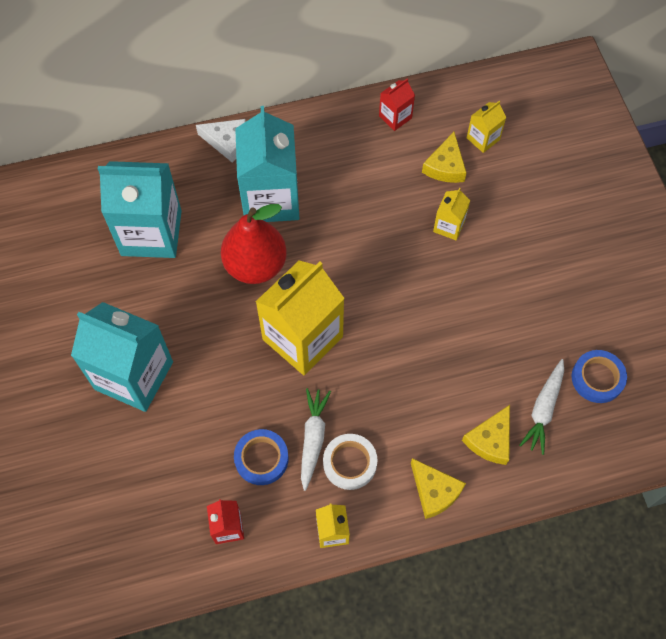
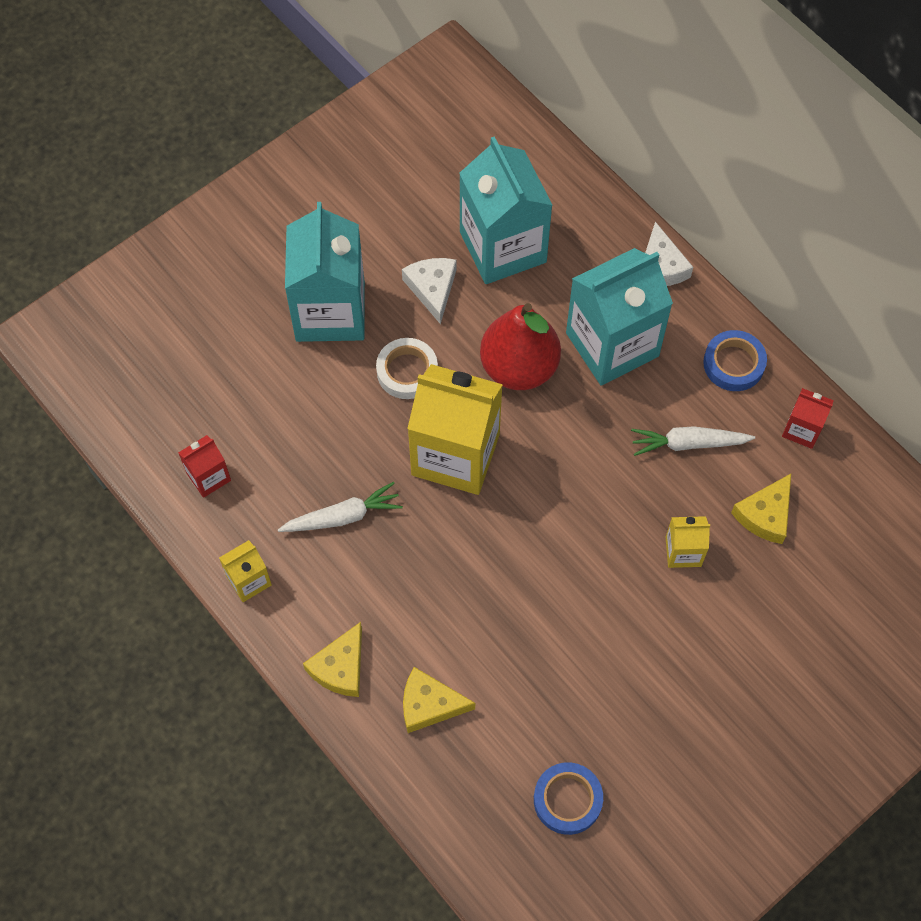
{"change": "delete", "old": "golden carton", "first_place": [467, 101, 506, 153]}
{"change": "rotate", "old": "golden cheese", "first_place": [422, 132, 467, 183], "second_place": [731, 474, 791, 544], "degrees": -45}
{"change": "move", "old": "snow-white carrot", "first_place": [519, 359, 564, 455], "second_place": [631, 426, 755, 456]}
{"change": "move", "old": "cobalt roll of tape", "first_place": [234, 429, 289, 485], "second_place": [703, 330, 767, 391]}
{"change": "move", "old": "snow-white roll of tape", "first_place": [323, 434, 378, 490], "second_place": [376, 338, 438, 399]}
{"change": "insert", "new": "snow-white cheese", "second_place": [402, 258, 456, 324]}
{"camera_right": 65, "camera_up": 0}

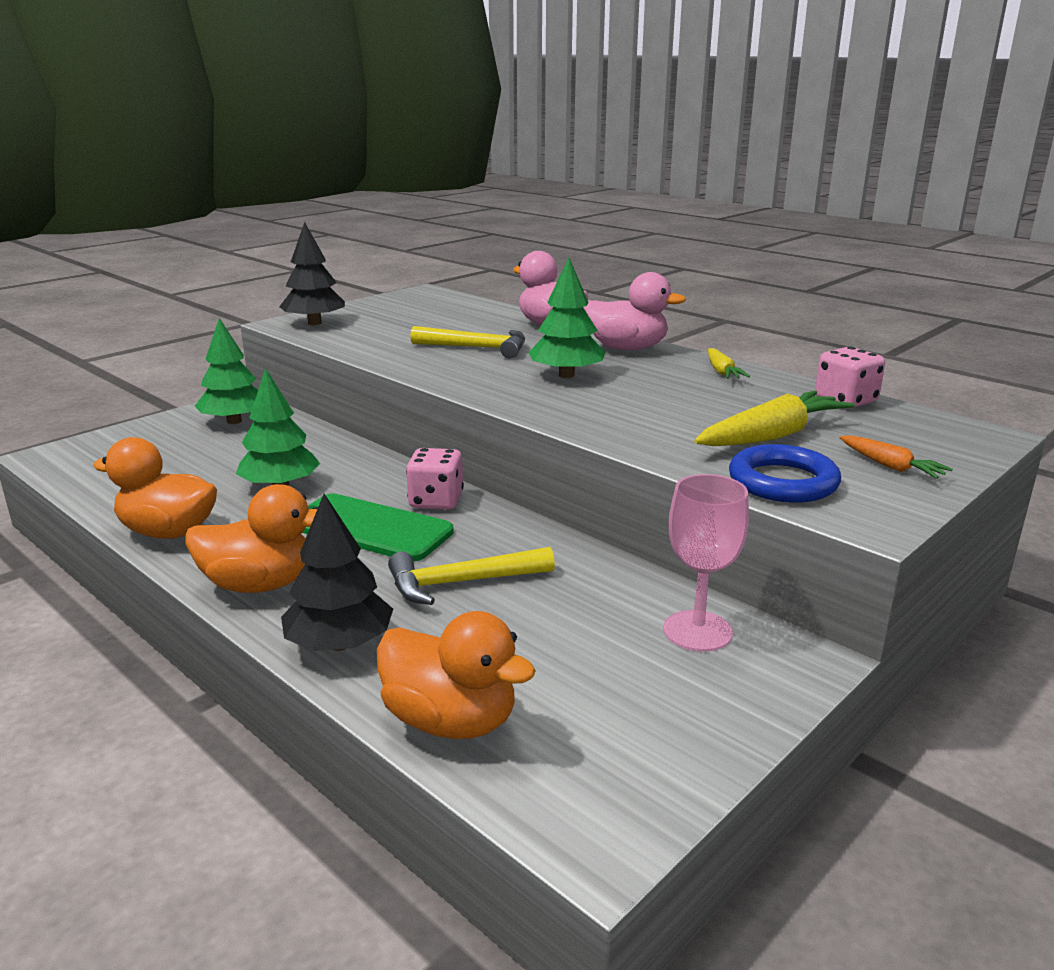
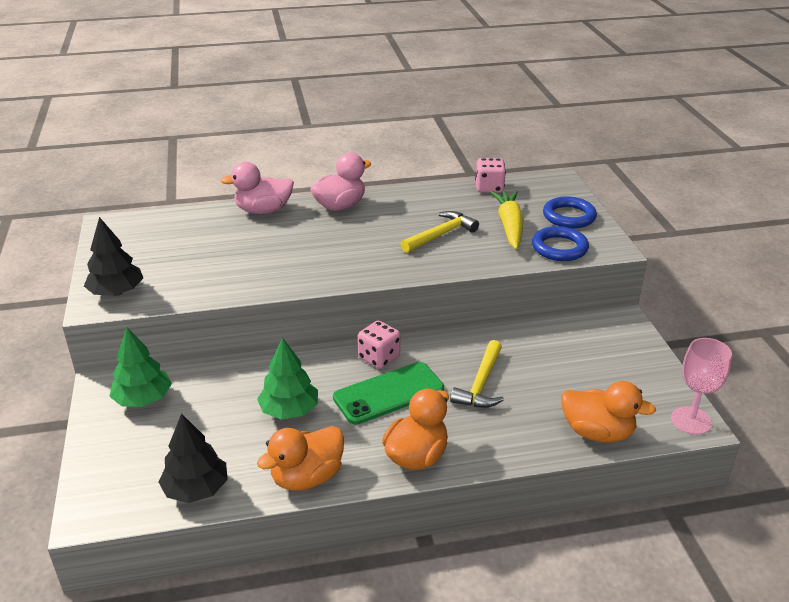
{"change": "delete", "old": "leaf-green fir tree", "first_place": [528, 258, 605, 378]}
{"change": "move", "old": "golden hammer", "first_place": [410, 326, 525, 358], "second_place": [401, 211, 479, 253]}
{"change": "delete", "old": "golden carrot", "first_place": [708, 348, 750, 379]}
{"change": "replace", "old": "orange carrot", "new": "cobalt ring", "first_place": [839, 436, 953, 479], "second_place": [543, 196, 597, 228]}
{"change": "move", "old": "pink goblet", "first_place": [663, 474, 749, 652], "second_place": [671, 338, 732, 435]}
{"change": "move", "old": "jet-black fir tree", "first_place": [281, 494, 393, 651], "second_place": [159, 413, 228, 503]}
{"change": "rotate", "old": "orange rubber duck", "first_place": [377, 611, 536, 739], "second_place": [561, 381, 656, 443], "degrees": 45}
{"camera_right": -55, "camera_up": 10}

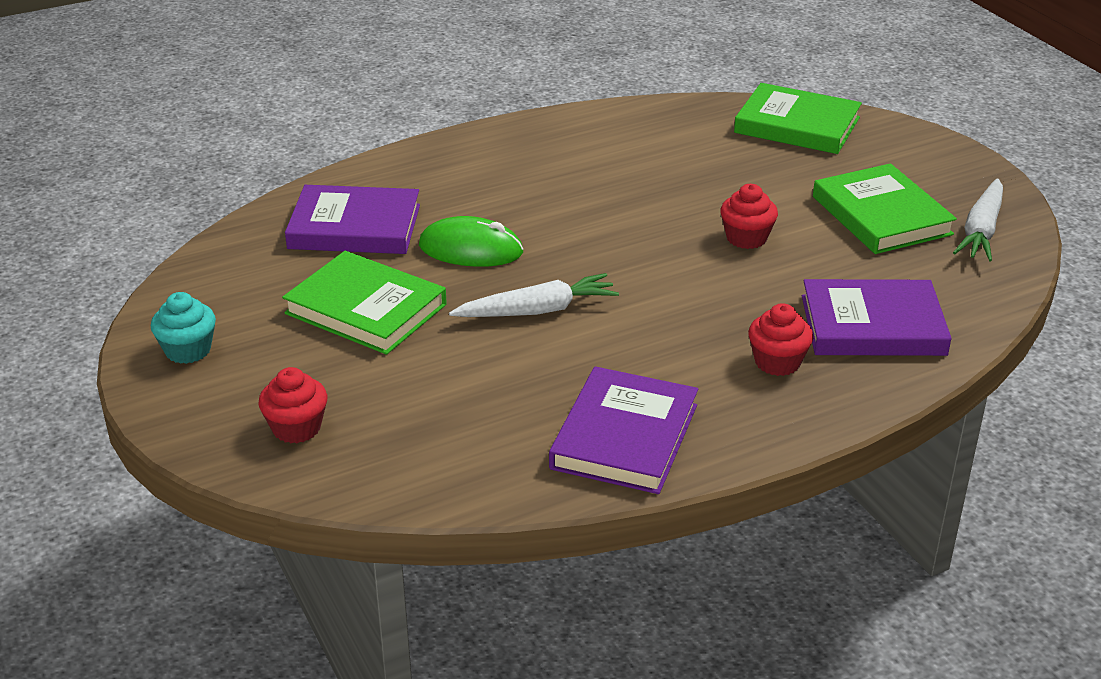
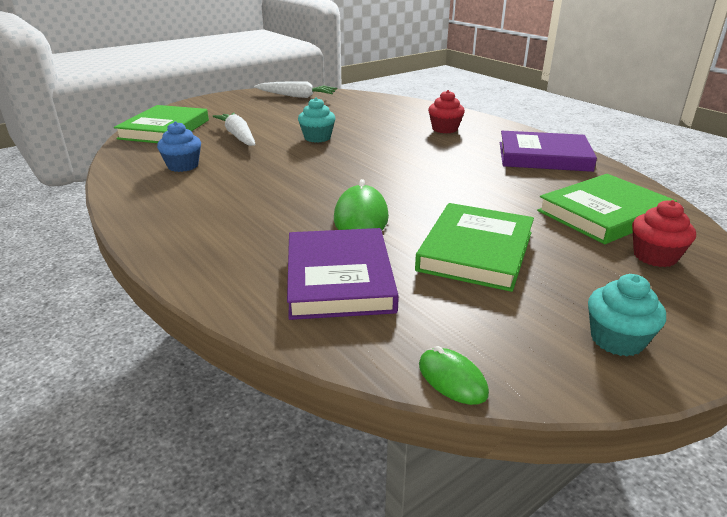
{"change": "move", "old": "leaf-green hardback", "first_place": [813, 163, 957, 254], "second_place": [537, 174, 677, 244]}
{"change": "recolor", "old": "crimson fairy cake", "new": "turquoise fairy cake", "first_place": [720, 184, 778, 249], "second_place": [298, 97, 336, 143]}
{"change": "move", "old": "snow-white carrot", "first_place": [449, 273, 619, 317], "second_place": [212, 112, 256, 146]}
{"change": "delete", "old": "purple hardback", "first_place": [802, 279, 952, 356]}
{"change": "insert", "new": "cobalt fairy cake", "second_place": [157, 121, 201, 172]}
{"change": "insert", "new": "leaf-green computer mouse", "second_place": [419, 346, 489, 405]}
{"camera_right": -100, "camera_up": -5}

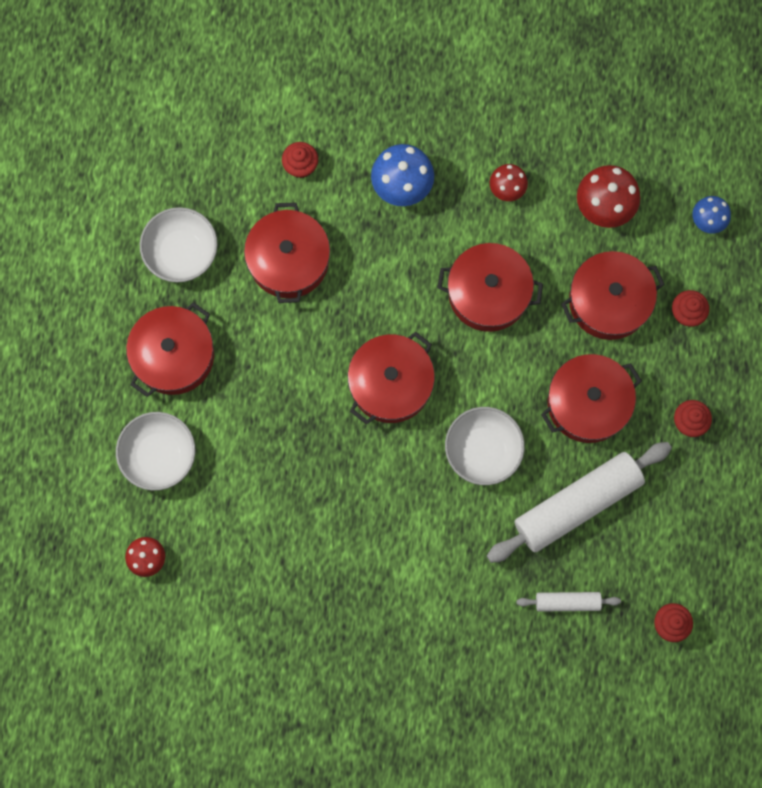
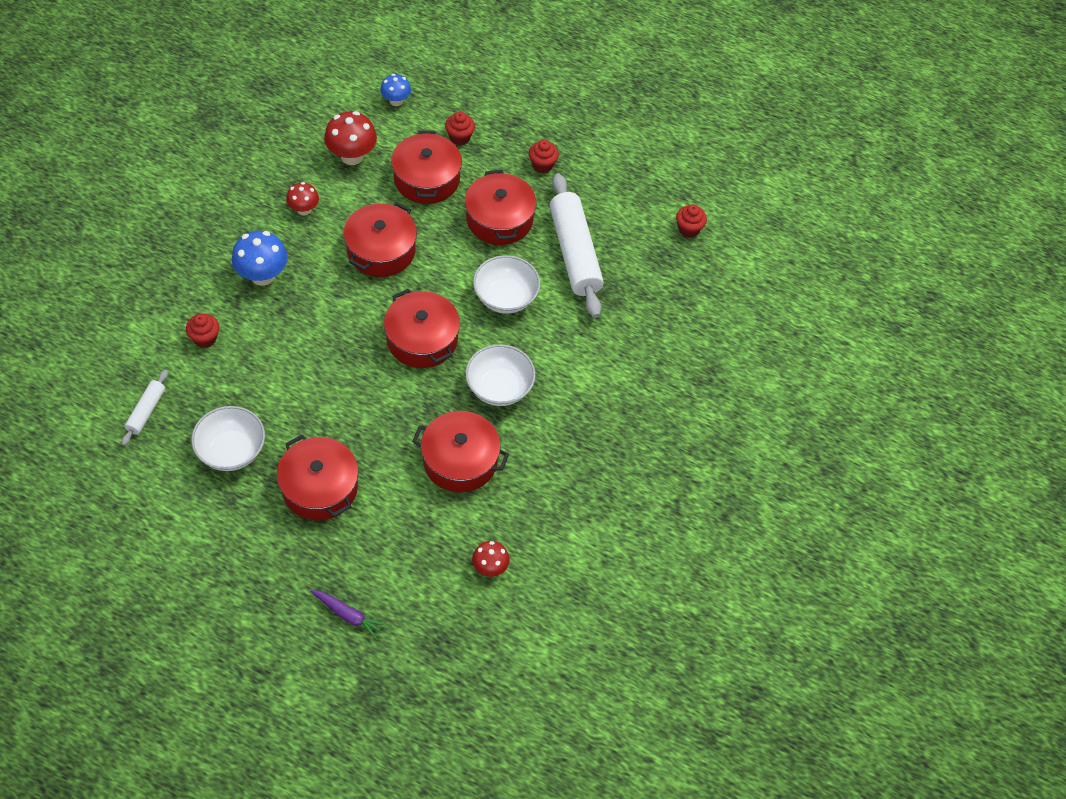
{"change": "move", "old": "crimson stockpot", "first_place": [244, 203, 330, 303], "second_place": [412, 411, 509, 493]}
{"change": "move", "old": "snow-white deep dish", "first_place": [116, 412, 195, 491], "second_place": [465, 344, 536, 406]}
{"change": "move", "old": "snow-white dough roller", "first_place": [517, 592, 621, 612], "second_place": [121, 370, 168, 446]}
{"change": "insert", "new": "purple carrot", "second_place": [310, 590, 388, 640]}
{"camera_right": -75, "camera_up": -20}

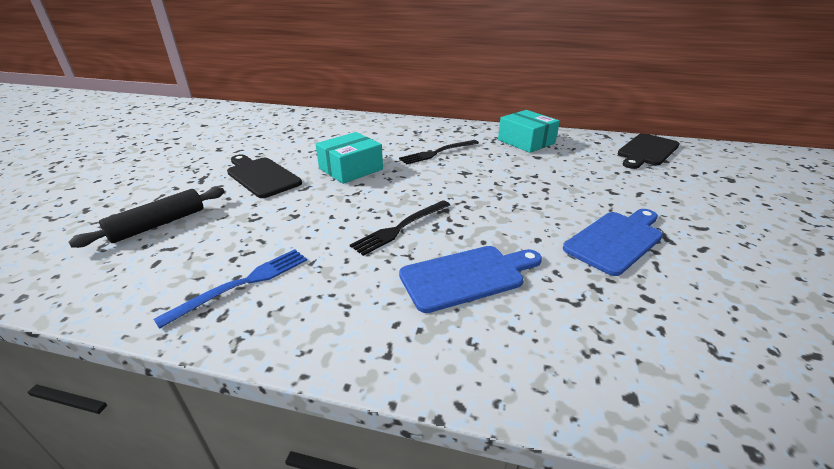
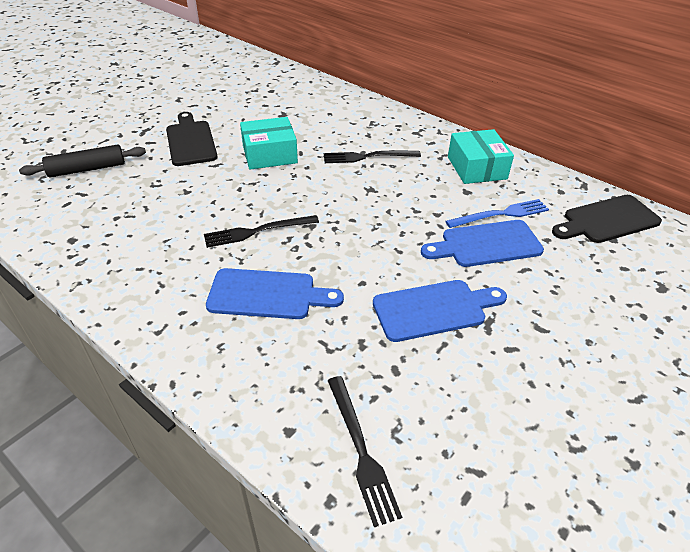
{"change": "move", "old": "cobalt dinner fork", "first_place": [153, 249, 307, 329], "second_place": [445, 199, 549, 228]}
{"change": "insert", "new": "cobalt chopping board", "second_place": [421, 220, 544, 267]}
{"change": "insert", "new": "jet-black dinner fork", "second_place": [327, 376, 402, 527]}
{"camera_right": 25, "camera_up": 10}

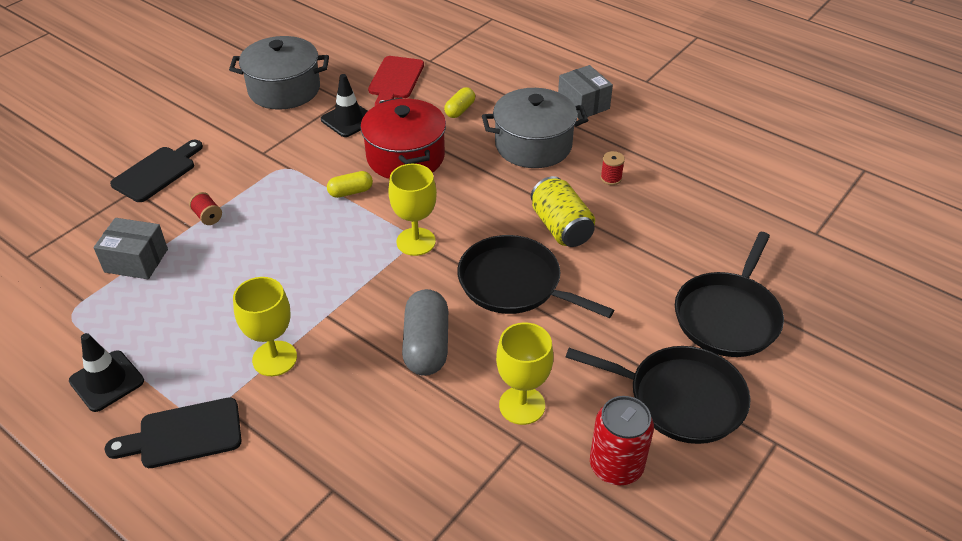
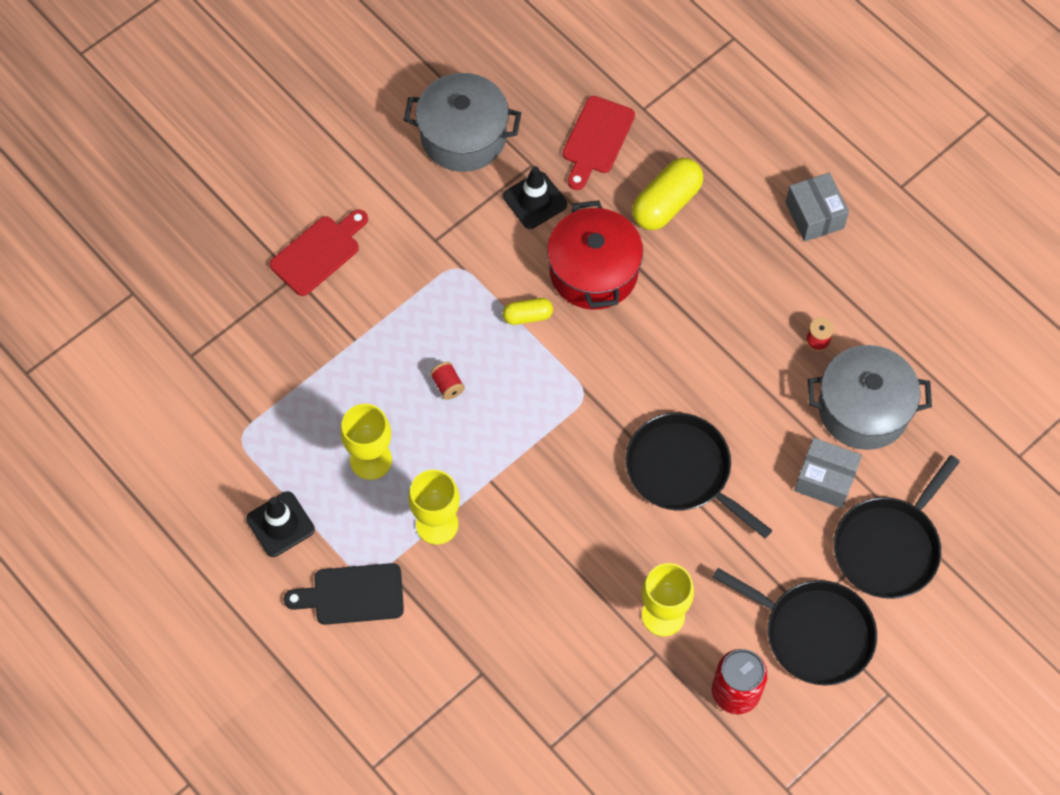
{"change": "resize", "old": "golden capsule", "first_place": [444, 87, 475, 118], "second_place": [632, 158, 703, 230], "factor": 1.79}
{"change": "move", "old": "grey stockpot", "first_place": [482, 88, 588, 168], "second_place": [808, 345, 932, 450]}
{"change": "recolor", "old": "jet-black chopping board", "new": "crimson chopping board", "first_place": [110, 140, 203, 202], "second_place": [270, 209, 368, 296]}
{"change": "move", "old": "golden goblet", "first_place": [388, 164, 437, 256], "second_place": [341, 404, 392, 480]}
{"change": "delete", "old": "golden soda can", "first_place": [531, 176, 595, 247]}
{"change": "move", "old": "crimson bobbin", "first_place": [189, 192, 222, 225], "second_place": [430, 362, 465, 400]}
{"change": "move", "old": "grey parcel", "first_place": [93, 218, 168, 279], "second_place": [794, 438, 862, 508]}
{"change": "delete", "old": "grey capsule", "first_place": [402, 289, 448, 376]}
{"camera_right": 10, "camera_up": 20}

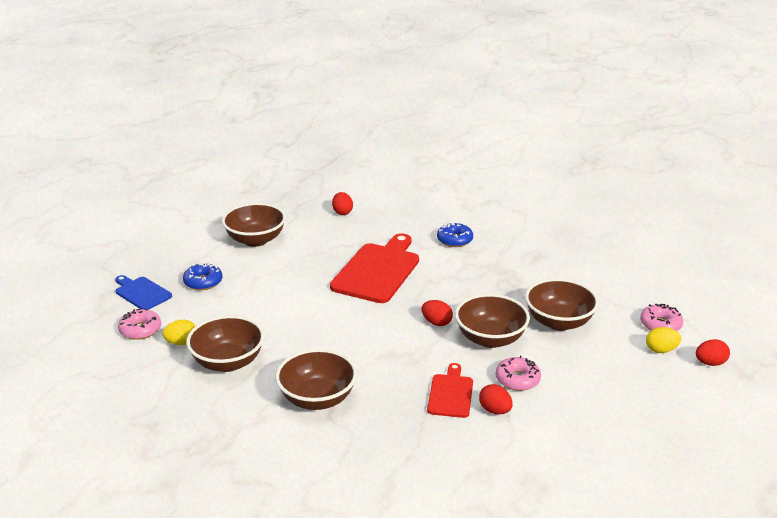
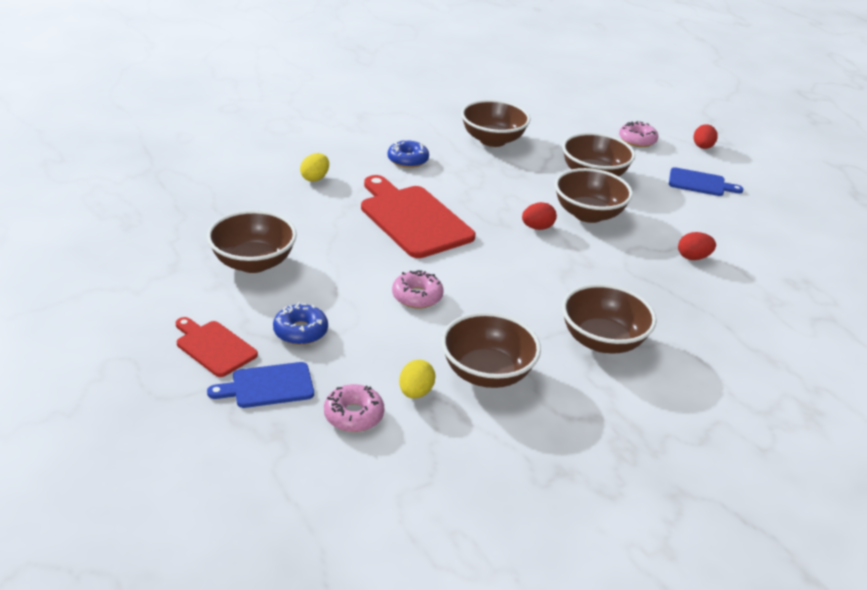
{"change": "delete", "old": "crimson toy egg", "first_place": [332, 192, 353, 215]}
{"change": "move", "old": "golden toy egg", "first_place": [646, 327, 681, 353], "second_place": [300, 153, 329, 182]}
{"change": "move", "old": "pink donut", "first_place": [496, 356, 541, 391], "second_place": [392, 270, 444, 309]}
{"change": "move", "old": "crimson chopping board", "first_place": [427, 363, 473, 418], "second_place": [176, 317, 258, 377]}
{"change": "insert", "new": "brown deep dish", "second_place": [461, 100, 530, 147]}
{"change": "insert", "new": "cobalt chopping board", "second_place": [669, 167, 744, 196]}
{"camera_right": -60, "camera_up": 5}

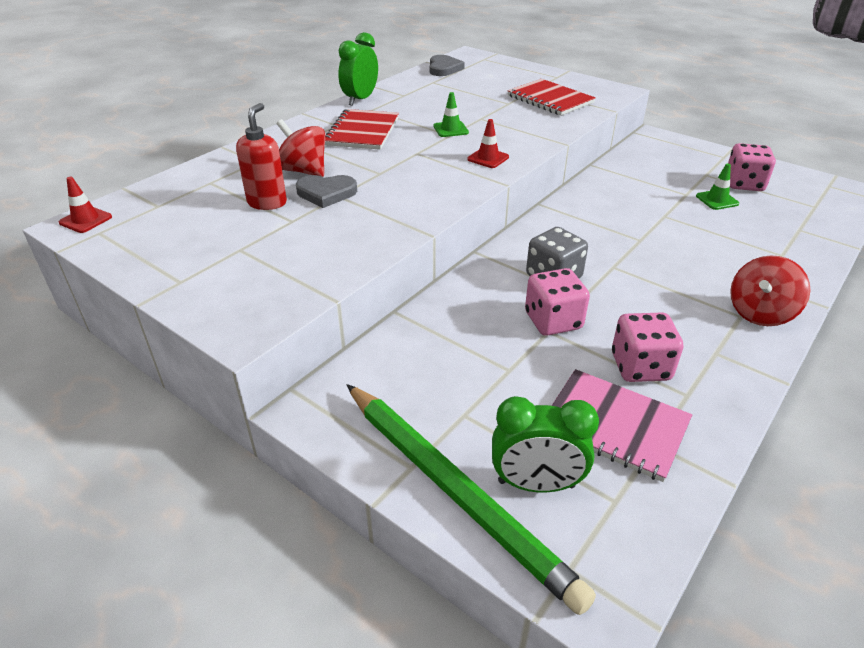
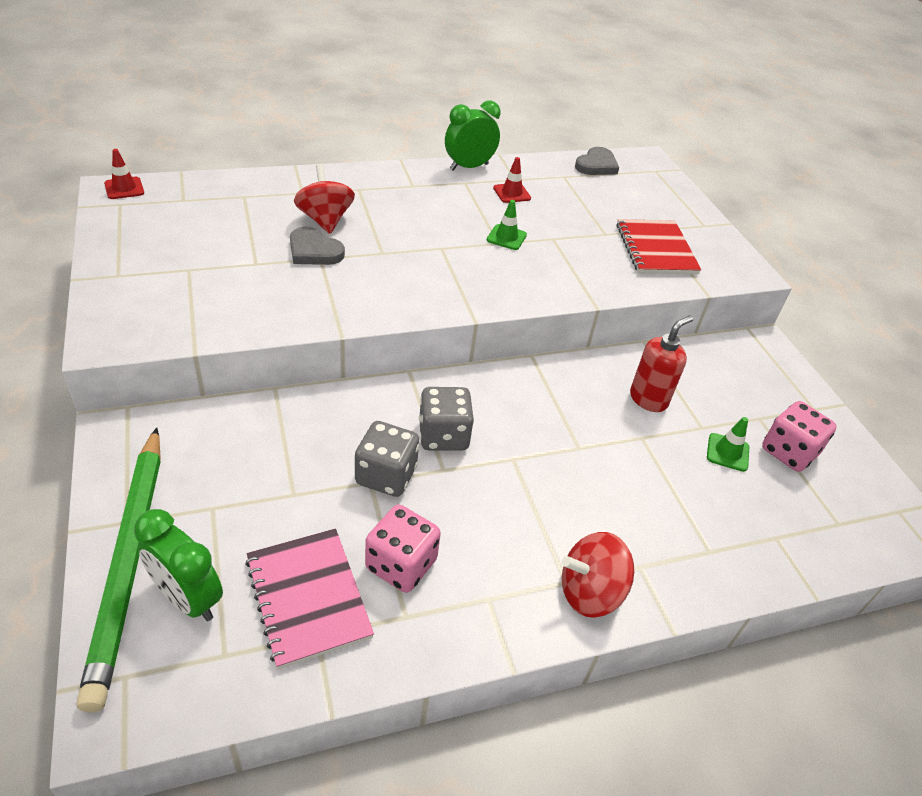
{"change": "move", "old": "crimson soap pump", "first_place": [236, 103, 287, 210], "second_place": [630, 315, 693, 412]}
{"change": "delete", "old": "crimson notebook", "first_place": [325, 109, 399, 150]}
{"change": "move", "old": "crimson road cone", "first_place": [467, 119, 509, 168], "second_place": [493, 157, 531, 203]}
{"change": "recolor", "old": "pink die", "new": "grey die", "first_place": [525, 268, 590, 336], "second_place": [355, 421, 419, 497]}
{"camera_right": 30, "camera_up": 5}

